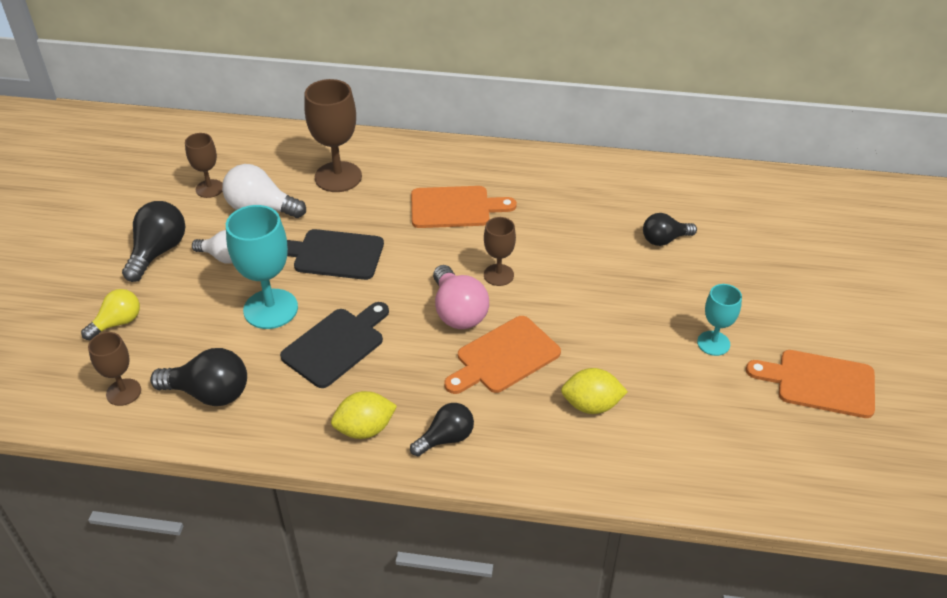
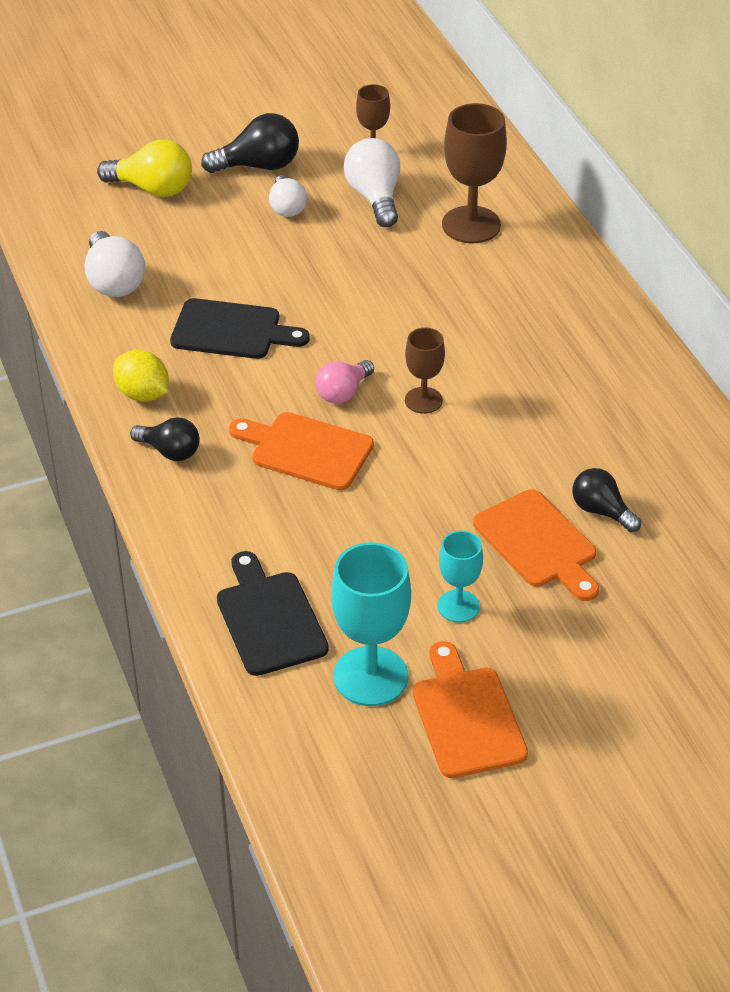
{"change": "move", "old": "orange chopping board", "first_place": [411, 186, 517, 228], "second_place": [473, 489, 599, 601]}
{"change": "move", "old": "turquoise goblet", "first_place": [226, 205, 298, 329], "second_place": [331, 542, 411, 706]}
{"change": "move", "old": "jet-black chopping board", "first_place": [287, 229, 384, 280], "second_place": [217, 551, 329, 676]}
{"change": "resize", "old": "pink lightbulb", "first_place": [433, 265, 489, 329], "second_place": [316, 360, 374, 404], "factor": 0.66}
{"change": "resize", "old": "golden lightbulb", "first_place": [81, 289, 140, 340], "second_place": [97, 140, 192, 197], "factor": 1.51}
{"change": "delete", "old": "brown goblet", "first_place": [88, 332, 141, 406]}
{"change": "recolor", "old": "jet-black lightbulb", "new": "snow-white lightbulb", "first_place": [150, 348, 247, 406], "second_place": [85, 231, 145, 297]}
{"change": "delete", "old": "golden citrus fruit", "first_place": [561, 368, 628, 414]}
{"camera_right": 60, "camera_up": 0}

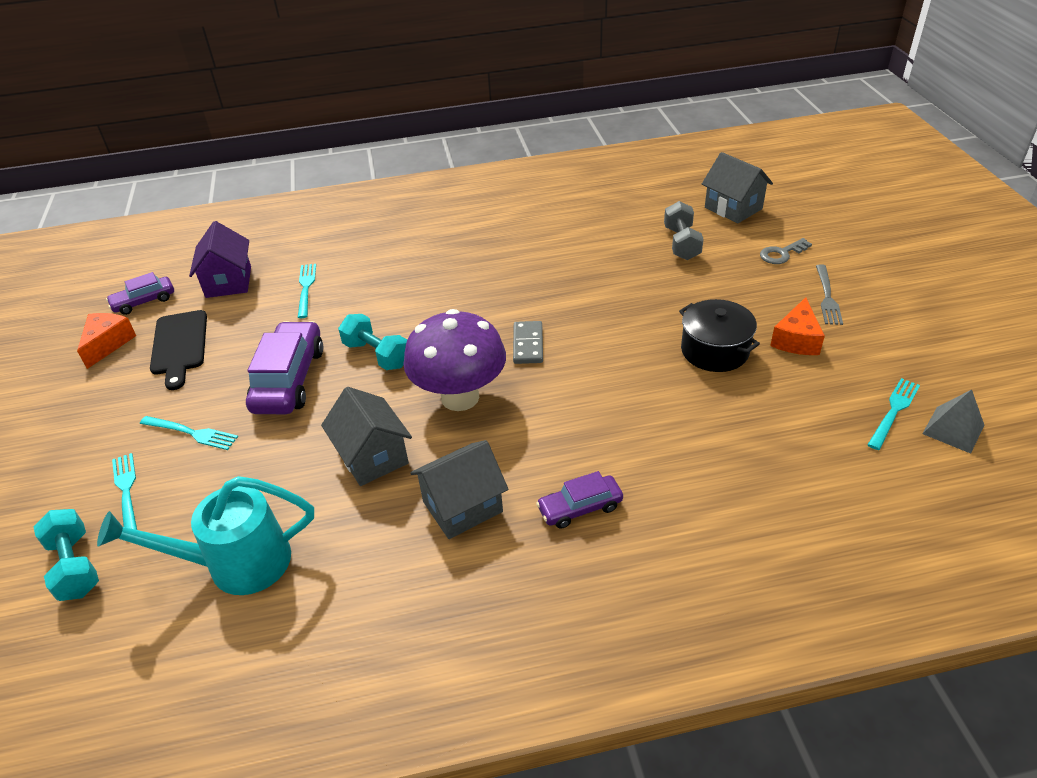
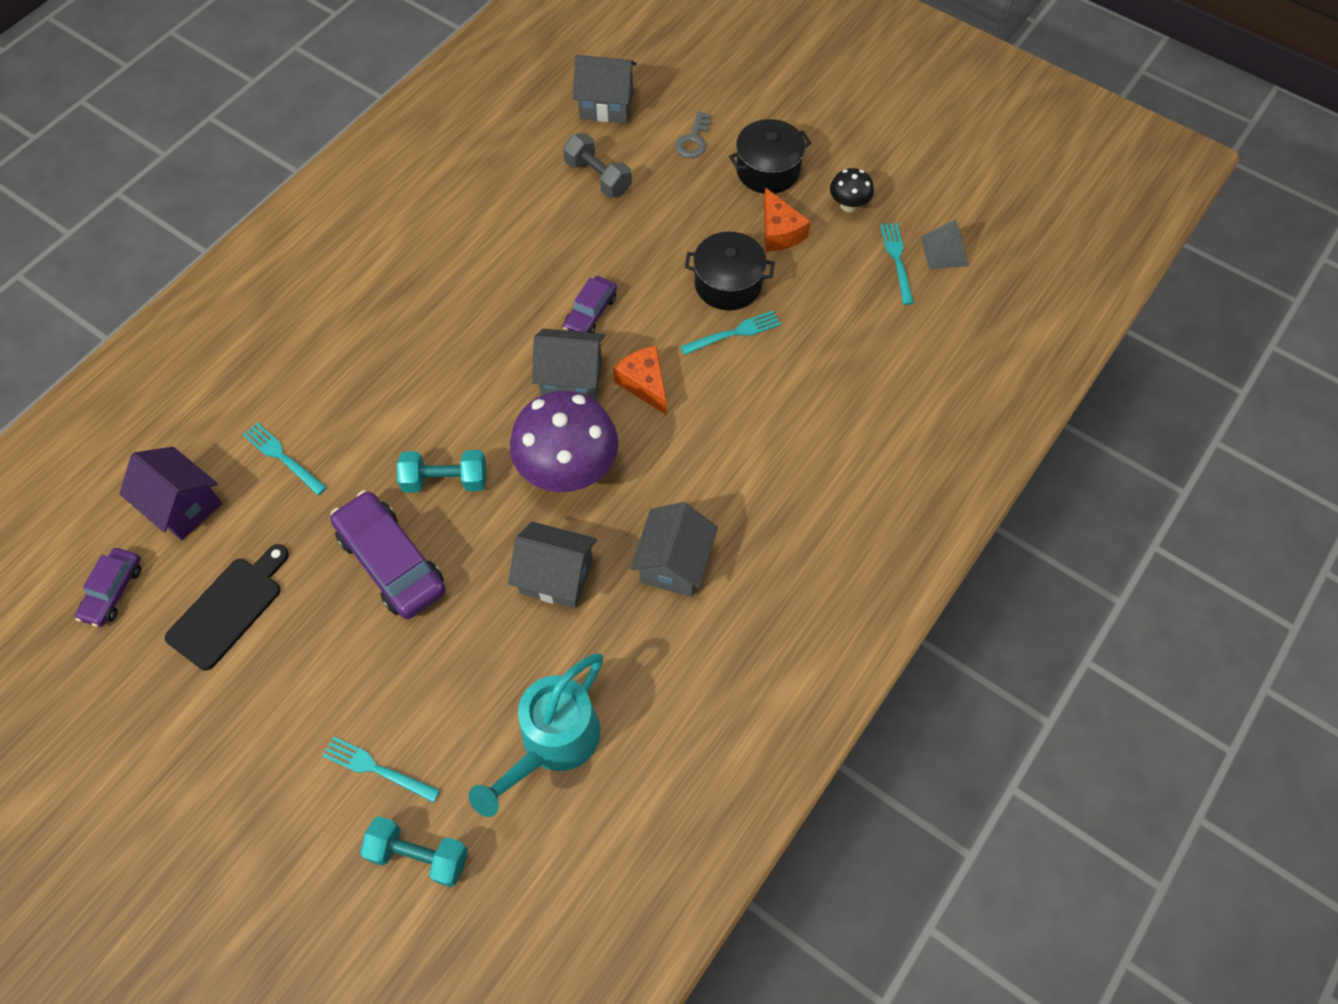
{"change": "replace", "old": "grey dinner fork", "new": "jet-black stockpot", "first_place": [816, 264, 843, 325], "second_place": [729, 119, 811, 194]}
{"change": "rotate", "old": "jet-black chopping board", "first_place": [150, 310, 207, 390], "second_place": [165, 544, 289, 670], "degrees": -90}
{"change": "move", "old": "orange cheese", "first_place": [77, 313, 136, 369], "second_place": [613, 346, 666, 415]}
{"change": "replace", "old": "grey domino piece", "new": "grey toy house", "first_place": [513, 321, 543, 364], "second_place": [532, 329, 605, 401]}
{"change": "move", "old": "turquoise dinner fork", "first_place": [140, 416, 238, 450], "second_place": [680, 311, 781, 355]}
{"change": "move", "old": "purple car", "first_place": [536, 471, 623, 529], "second_place": [563, 276, 617, 333]}
{"change": "insert", "new": "jet-black mushroom", "second_place": [830, 168, 874, 212]}
{"camera_right": -45, "camera_up": 20}

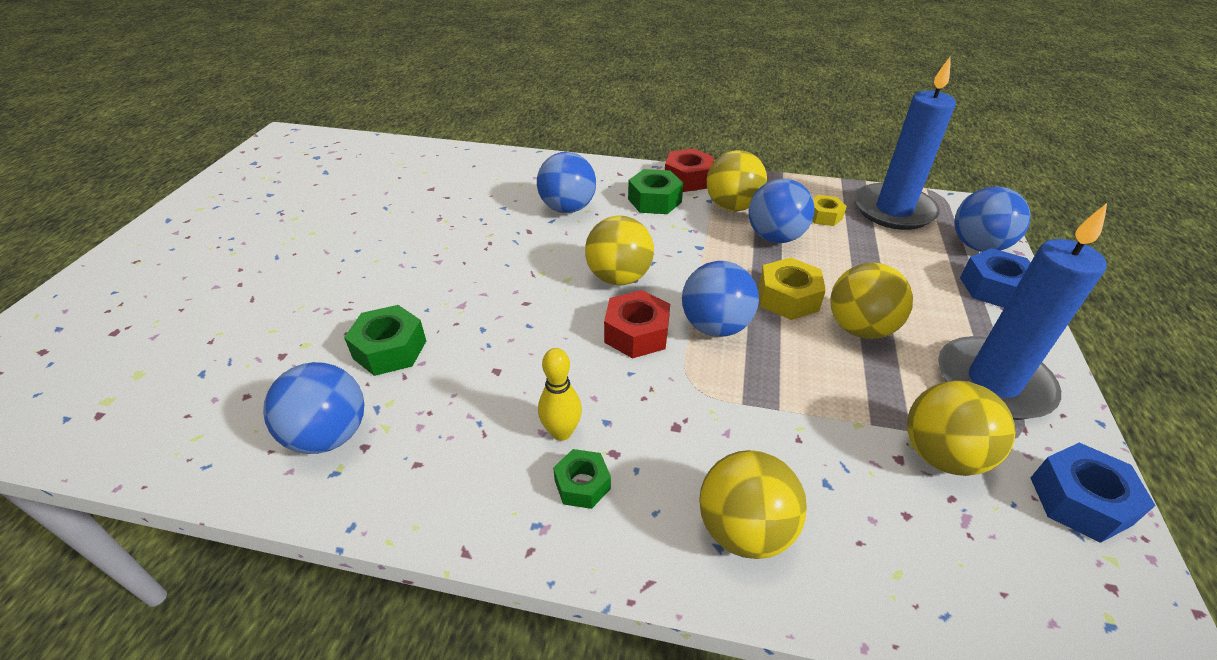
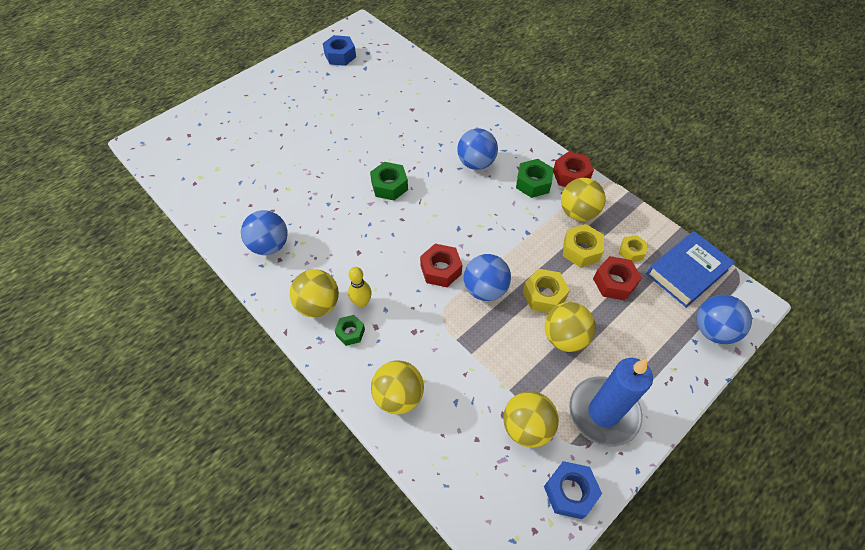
{"change": "replace", "old": "cobalt pillar candle", "new": "cobalt hardback", "first_place": [855, 56, 956, 230], "second_place": [646, 231, 735, 308]}
{"change": "replace", "old": "cobalt ball", "new": "golden hex nut", "first_place": [749, 179, 815, 243], "second_place": [563, 224, 604, 268]}
{"change": "move", "old": "golden ball", "first_place": [585, 216, 654, 285], "second_place": [290, 269, 339, 317]}
{"change": "move", "old": "cobalt hex nut", "first_place": [960, 248, 1031, 308], "second_place": [323, 35, 356, 66]}
{"change": "move", "old": "leaf-green hex nut", "first_place": [344, 305, 426, 376], "second_place": [370, 162, 408, 200]}
{"change": "insert", "new": "crimson hex nut", "second_place": [593, 256, 642, 301]}
{"camera_right": 35, "camera_up": 15}

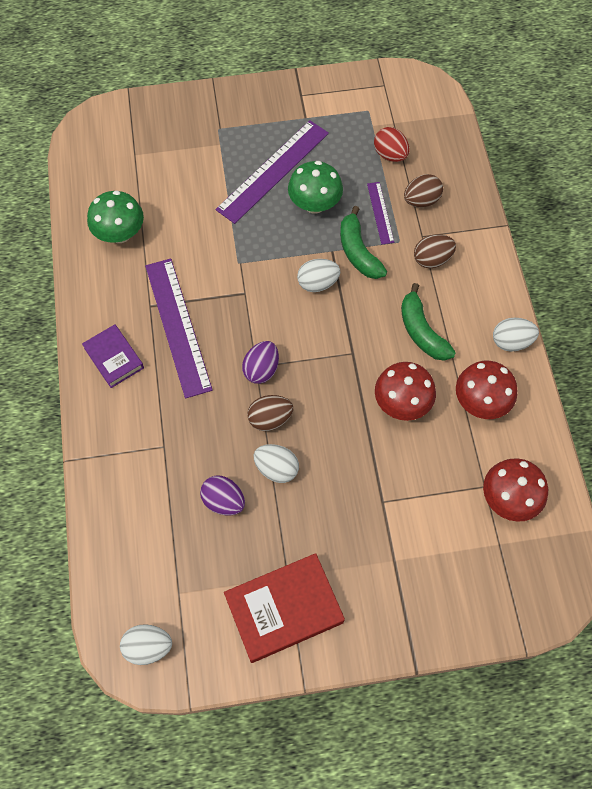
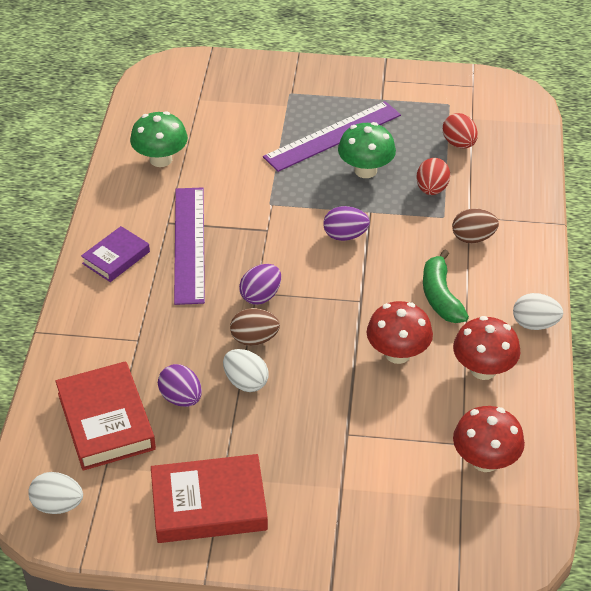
{"change": "delete", "old": "brown toy egg", "first_place": [404, 174, 443, 207]}
{"change": "replace", "old": "purple ruler", "new": "crimson toy egg", "first_place": [367, 182, 394, 244], "second_place": [417, 158, 450, 195]}
{"change": "delete", "old": "leaf-green banana", "first_place": [340, 206, 387, 279]}
{"change": "recolor", "old": "snow-white toy egg", "new": "purple toy egg", "first_place": [297, 259, 340, 292], "second_place": [323, 206, 370, 241]}
{"change": "rotate", "old": "purple hardback", "first_place": [82, 324, 144, 388], "second_place": [81, 226, 150, 282], "degrees": 60}
{"change": "insert", "new": "crimson hardback", "second_place": [55, 361, 156, 471]}
{"camera_right": 15, "camera_up": -20}

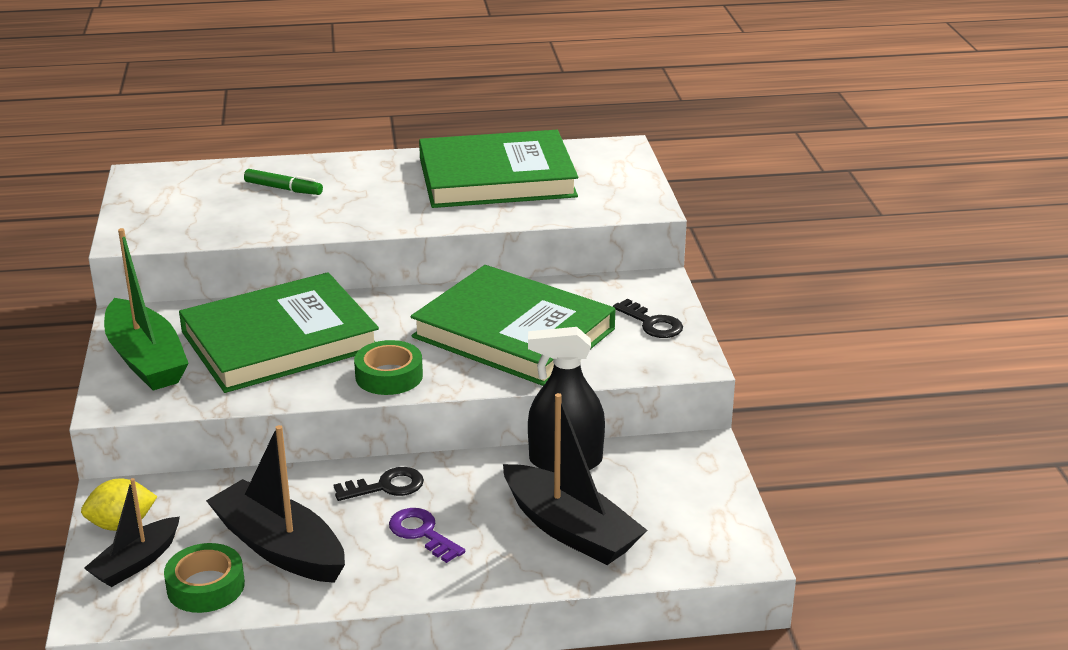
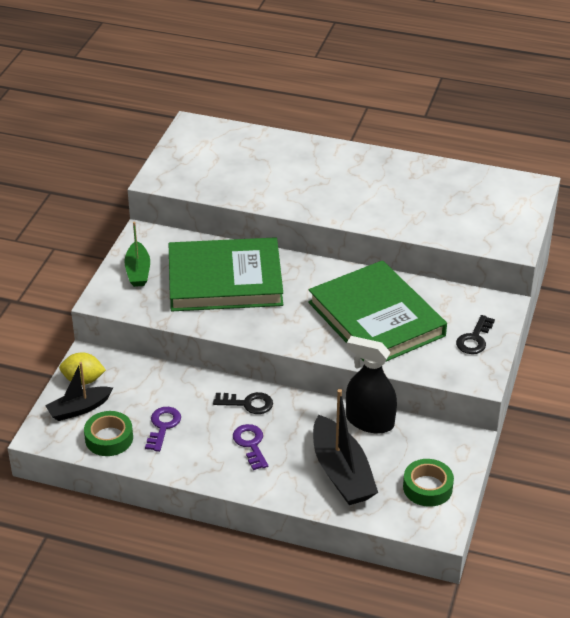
{"change": "delete", "old": "leaf-green hardback", "first_place": [419, 130, 578, 208]}
{"change": "delete", "old": "leaf-green marker", "first_place": [244, 169, 323, 195]}
{"change": "resize", "old": "leaf-green boat", "first_place": [104, 228, 189, 390], "second_place": [124, 222, 150, 287], "factor": 0.61}
{"change": "rotate", "old": "jet-black latchkey", "first_place": [613, 299, 683, 338], "second_place": [456, 315, 495, 354], "degrees": 45}
{"change": "move", "old": "leaf-green roll of tape", "first_place": [354, 340, 423, 395], "second_place": [403, 459, 454, 507]}
{"change": "replace", "old": "jet-black boat", "new": "purple latchkey", "first_place": [206, 425, 345, 583], "second_place": [145, 407, 181, 452]}
{"camera_right": 25, "camera_up": 10}

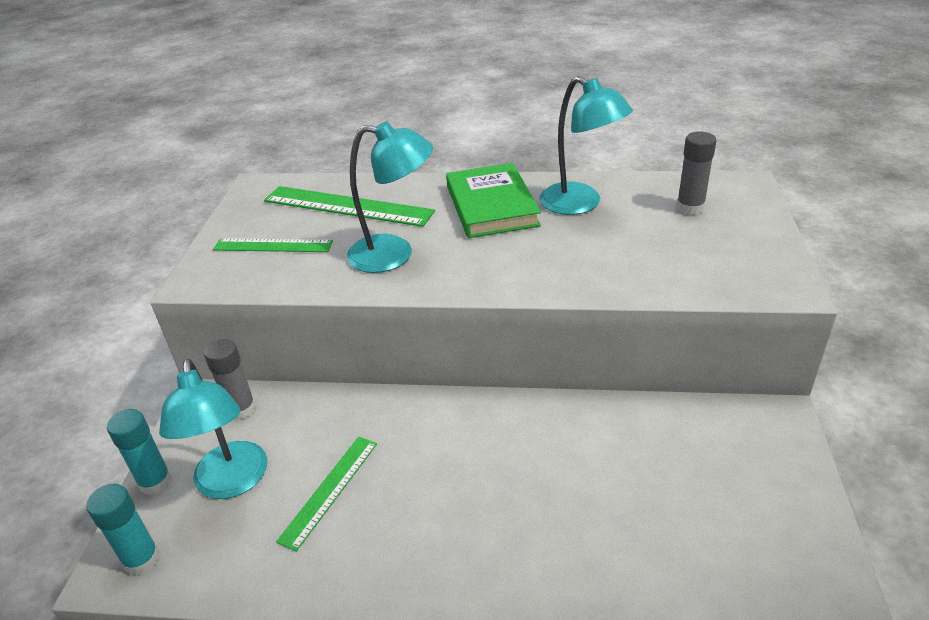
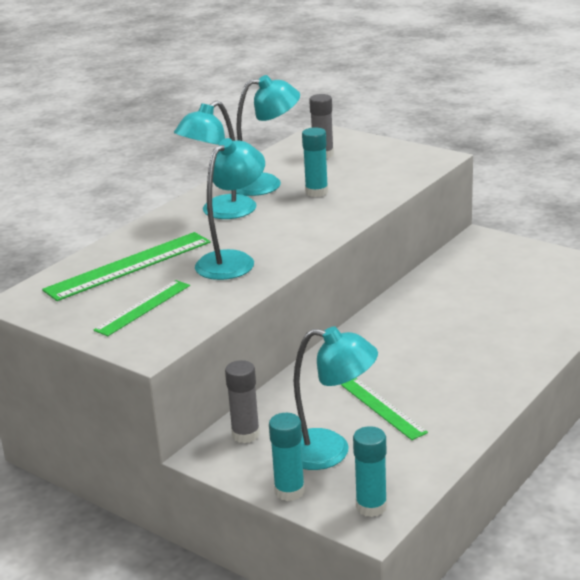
{"change": "replace", "old": "leaf-green hardback", "new": "turquoise desk lamp", "first_place": [446, 163, 541, 238], "second_place": [174, 100, 257, 219]}
{"change": "insert", "new": "turquoise stick of glue", "second_place": [302, 127, 328, 197]}
{"camera_right": -60, "camera_up": -10}

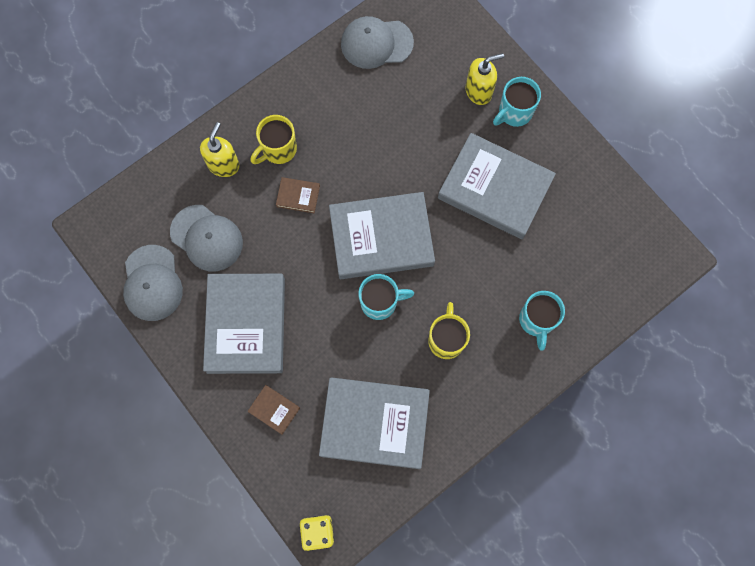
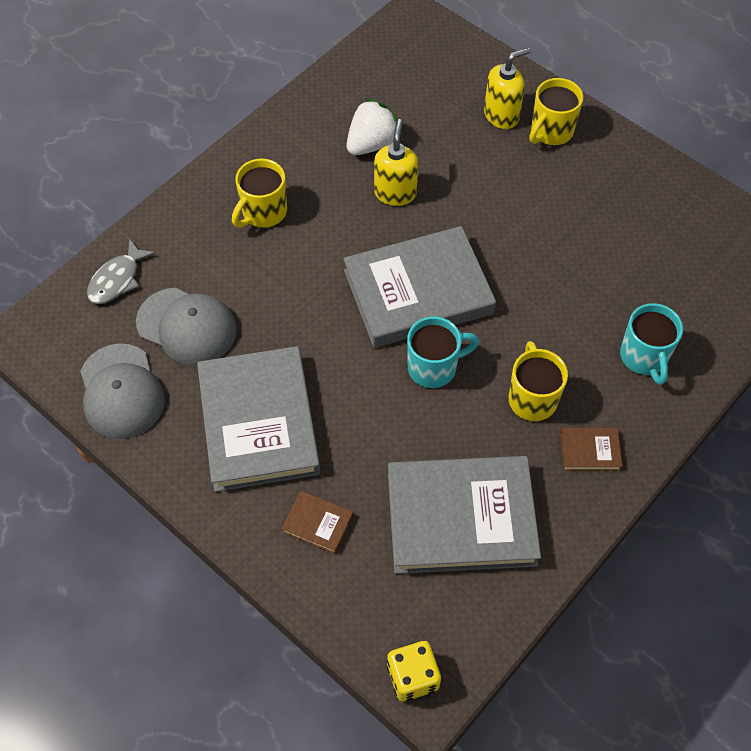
{"change": "delete", "old": "grey peaked cap", "first_place": [341, 16, 414, 69]}
{"change": "recolor", "old": "turquoise mug", "new": "golden mug", "first_place": [493, 77, 541, 127], "second_place": [529, 78, 583, 145]}
{"change": "move", "old": "golden soap pump", "first_place": [200, 122, 239, 177], "second_place": [374, 119, 418, 206]}
{"change": "delete", "old": "grey hardback", "first_place": [438, 133, 556, 239]}
{"change": "move", "old": "brown hardback", "first_place": [276, 177, 320, 213], "second_place": [560, 428, 622, 471]}
{"change": "insert", "new": "snow-white strawberry", "second_place": [347, 98, 402, 155]}
{"change": "insert", "new": "grey fish figure", "second_place": [87, 238, 156, 304]}
{"camera_right": -10, "camera_up": -15}

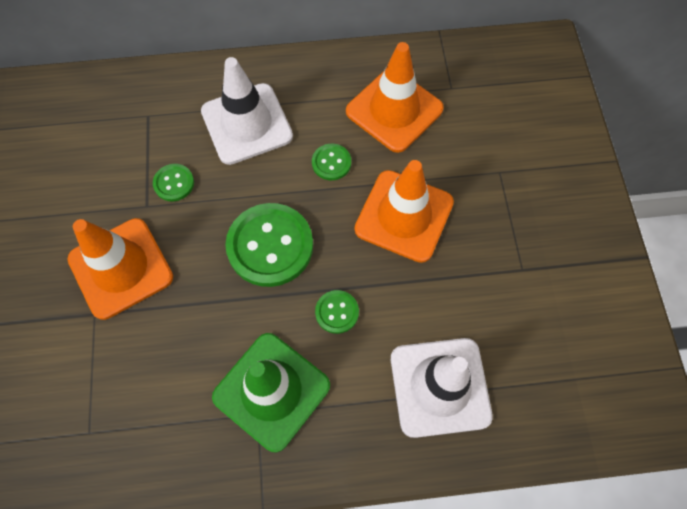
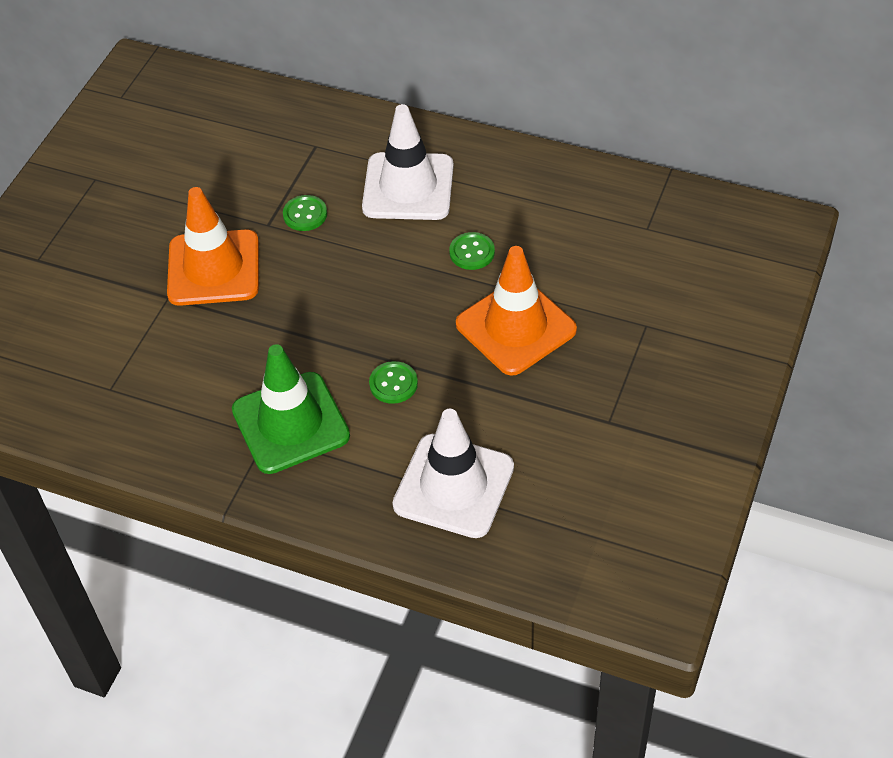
{"change": "delete", "old": "orange road cone", "first_place": [346, 42, 444, 153]}
{"change": "delete", "old": "leaf-green button", "first_place": [225, 203, 313, 287]}
{"camera_right": 30, "camera_up": -15}

